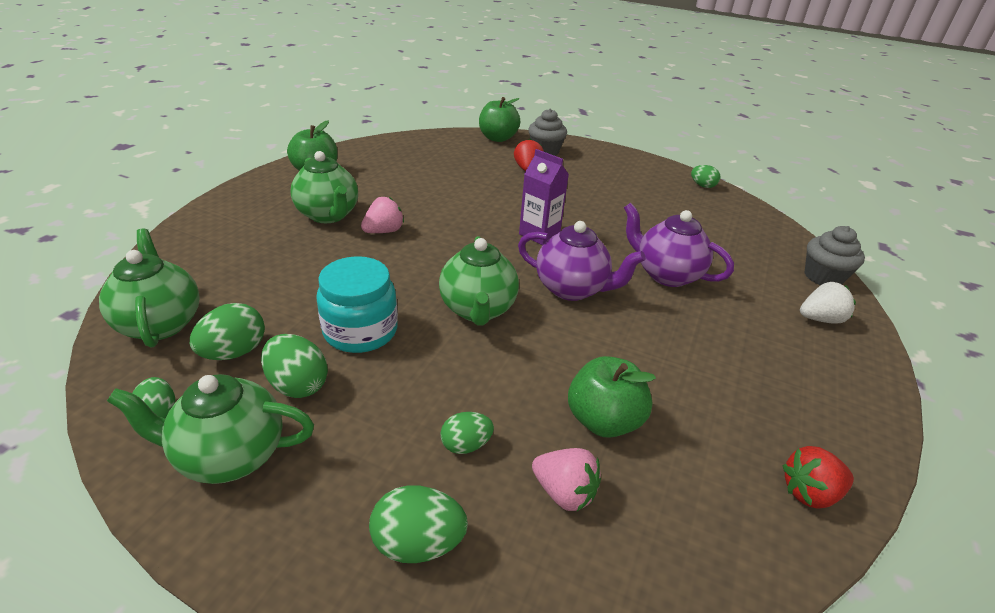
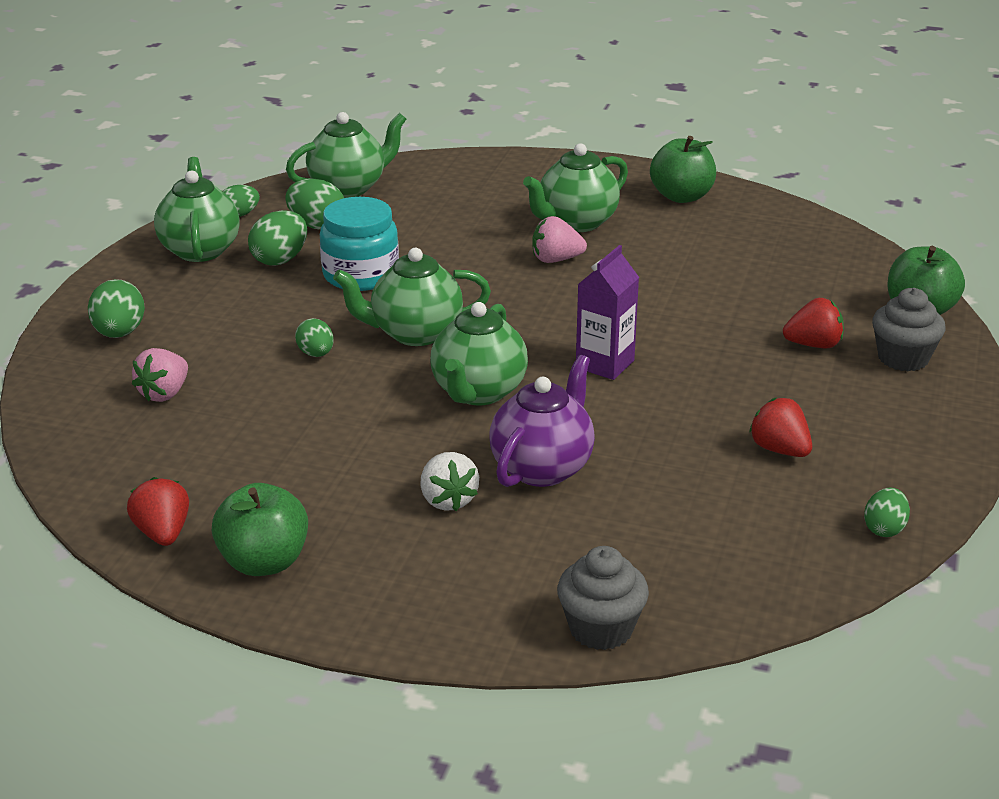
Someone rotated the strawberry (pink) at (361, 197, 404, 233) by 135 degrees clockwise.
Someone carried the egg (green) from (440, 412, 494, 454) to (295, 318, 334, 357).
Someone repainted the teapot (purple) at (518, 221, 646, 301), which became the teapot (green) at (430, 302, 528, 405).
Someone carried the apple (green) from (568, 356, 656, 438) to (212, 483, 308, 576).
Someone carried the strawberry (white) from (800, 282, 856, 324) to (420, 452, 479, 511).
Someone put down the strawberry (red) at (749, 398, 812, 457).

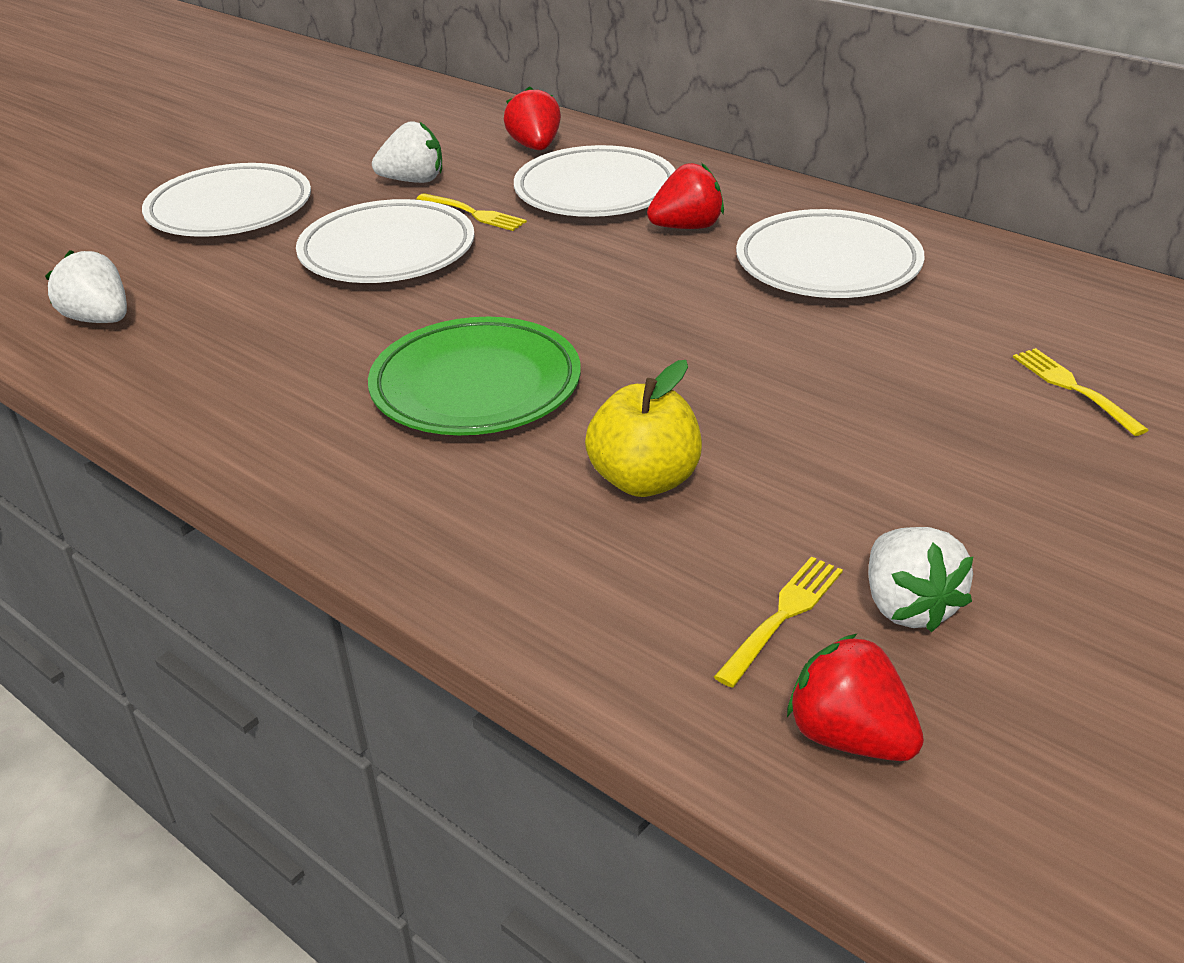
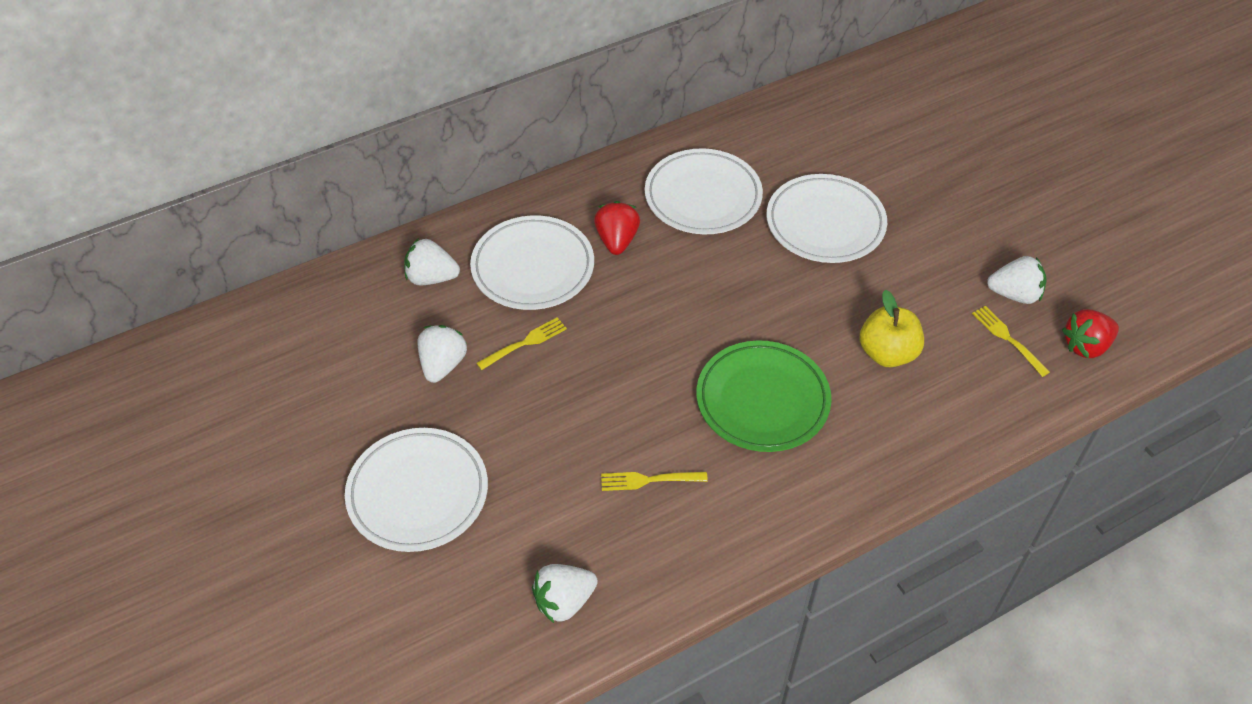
Someone carried the plate (white) from (296, 199, 475, 283) to (767, 174, 887, 263).
Someone repainted the strawberry (red) at (504, 86, 561, 150), which became the strawberry (white) at (404, 238, 460, 285).
Someone carried the fork (yellow) from (1013, 348, 1148, 436) to (601, 472, 708, 491).

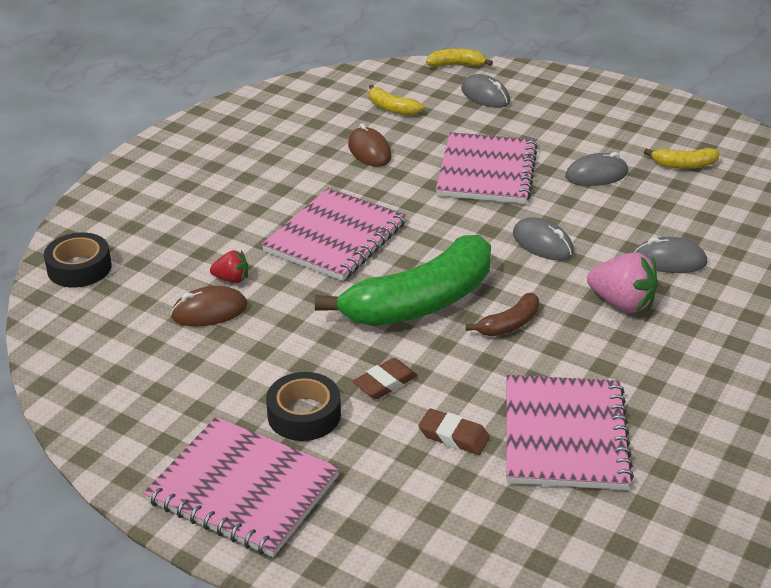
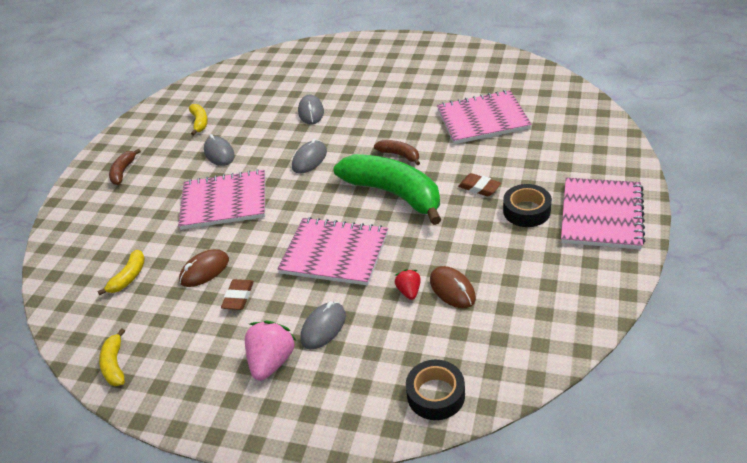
Someone carried the eraser (brown) from (418, 408, 490, 455) to (221, 279, 254, 310).
Someone carried the banana (yellow) from (426, 49, 493, 67) to (99, 328, 125, 386).
Someone carried the mouse (grey) from (461, 74, 510, 108) to (300, 301, 346, 349).
Someone carried the strawberry (pink) from (587, 252, 658, 313) to (245, 321, 297, 380).
Someone put down the banana (brown) at (109, 148, 141, 185).

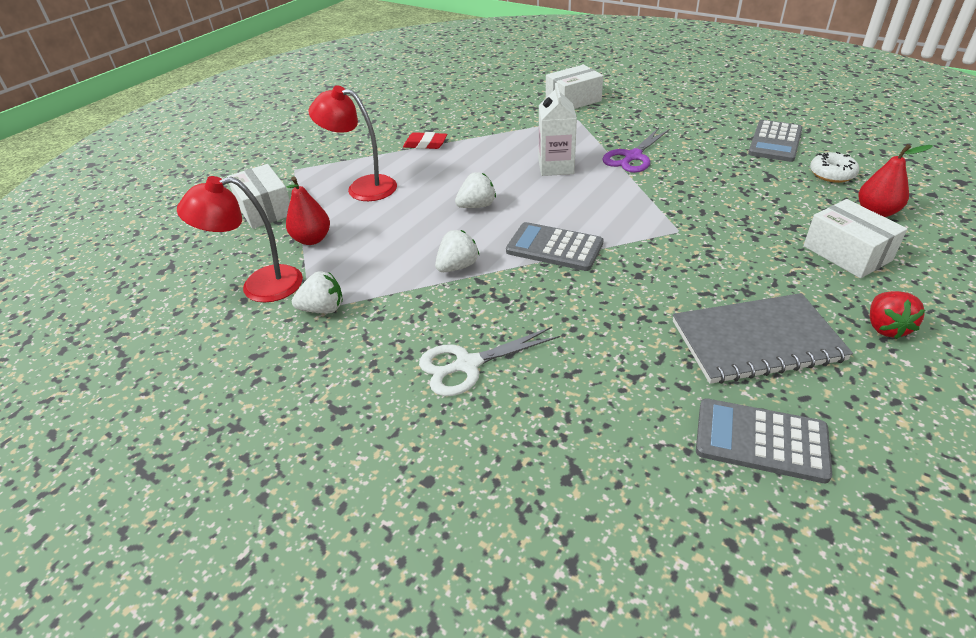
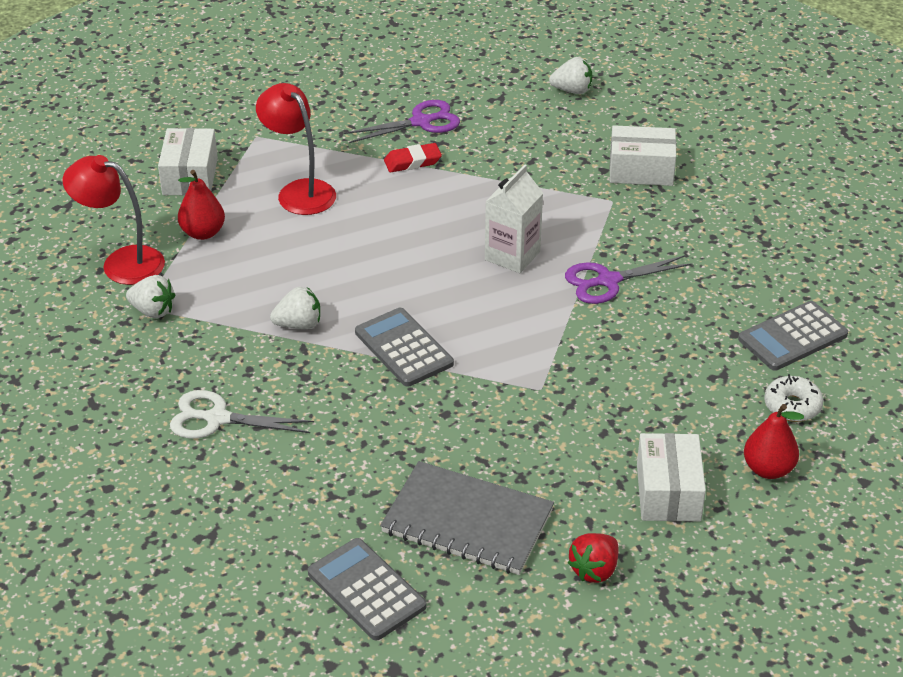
Someone rotated the eraser (red) at (403, 132, 447, 149) by 60 degrees counterclockwise.
Someone carried the strawberry (white) from (455, 172, 496, 208) to (549, 57, 592, 94).
Someone put down the scissors (purple) at (344, 100, 460, 143).

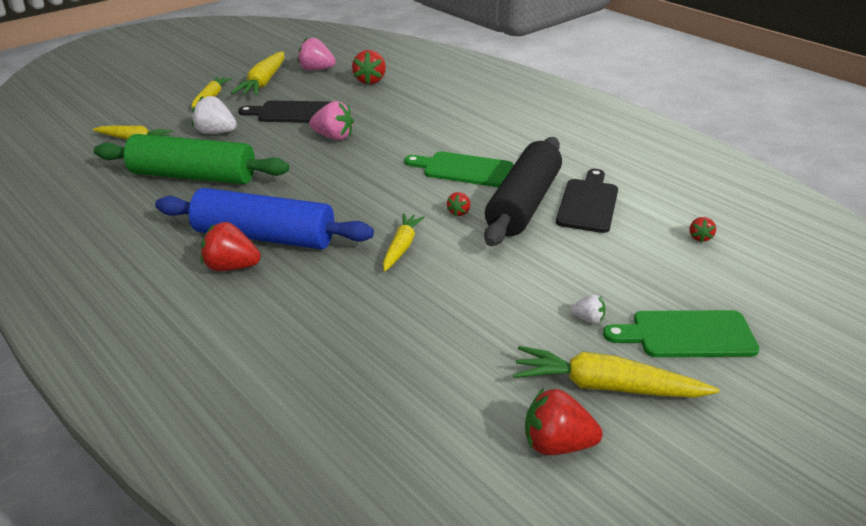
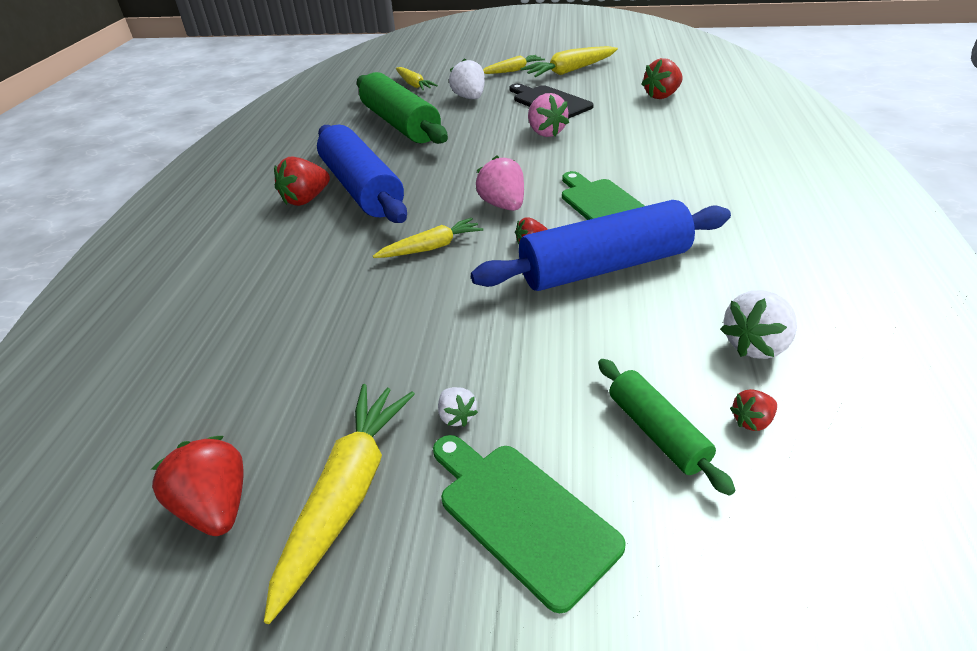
Someone rotated the strawberry (red) at (201, 222, 261, 271) by 105 degrees counterclockwise.
Someone carried the strawberry (pink) from (297, 38, 336, 71) to (476, 155, 524, 211).
Someone repainted the rolling pin (black) at (484, 137, 562, 246), which became the rolling pin (blue) at (471, 200, 731, 291).
Someone rotated the carrot (yellow) at (513, 346, 719, 398) by 45 degrees clockwise.
Someone took away the cutting board (black) at (556, 169, 618, 233).
Someone put down the rolling pin (green) at (598, 359, 735, 496).
Someone put down the strawberry (white) at (720, 290, 797, 359).

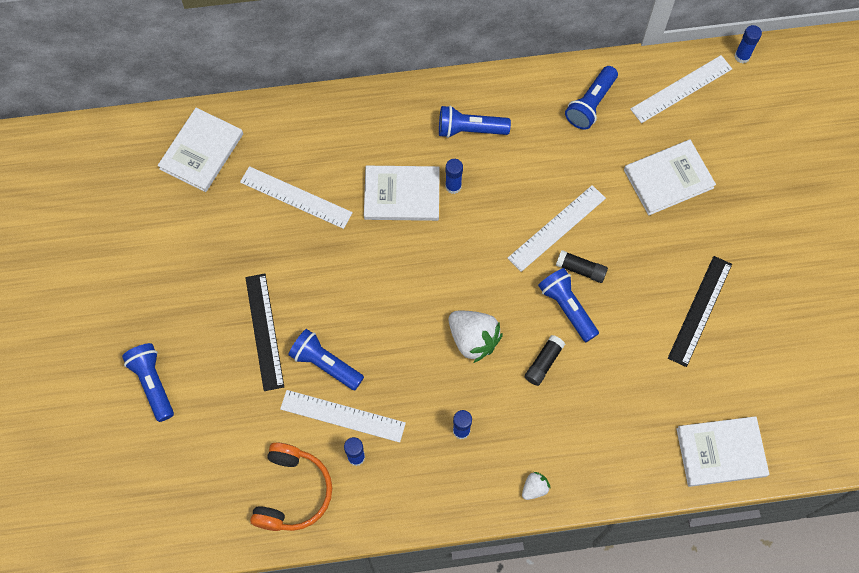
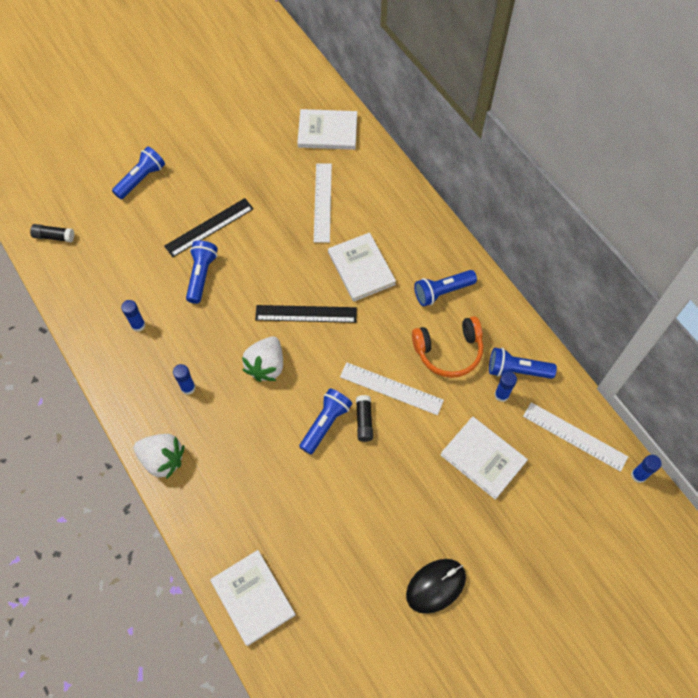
Someone carried the headphones (orange) from (250, 442, 332, 531) to (412, 316, 483, 378).
Someone took away the ruler (white) at (280, 390, 406, 443).
Someone rotated the flashlight (blue) at (439, 105, 511, 138) by 90 degrees counterclockwise.
Someone carried the glue stick (blue) from (445, 159, 463, 194) to (495, 372, 517, 402).
Someone scaled the strawberry (white) at (522, 472, 551, 500) by 1.97.
Someone carried the glue stick (black) from (525, 335, 565, 386) to (30, 224, 74, 242).
Someone carried the ruler (black) from (668, 256, 732, 367) to (255, 305, 357, 323).
Someone put down the mouse (black) at (406, 559, 466, 614).

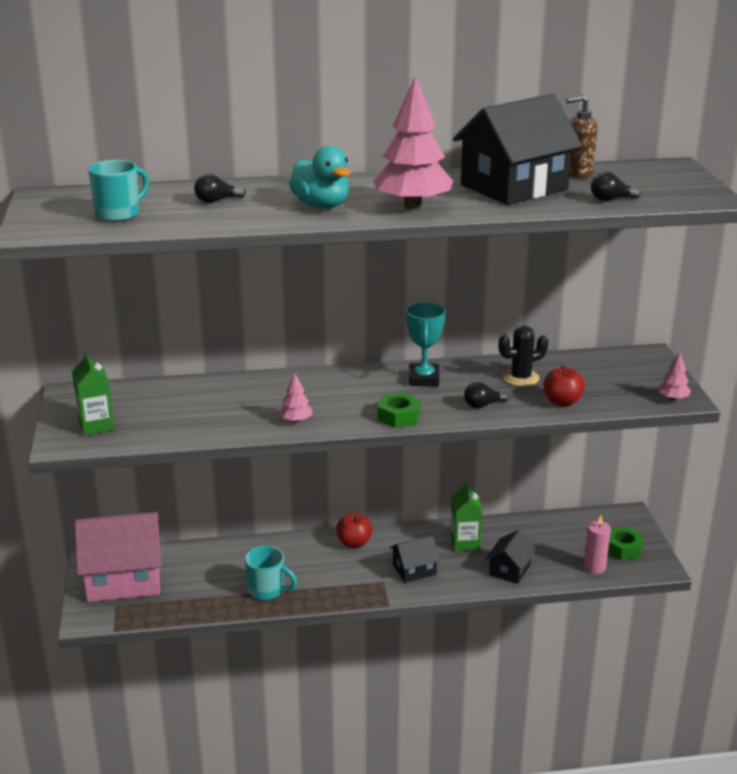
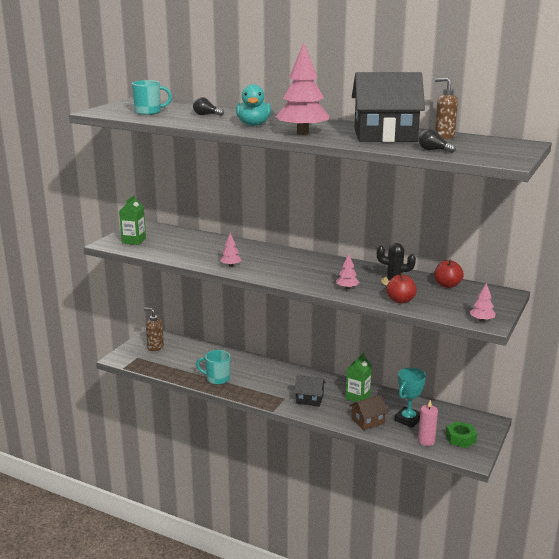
Someone swapped the house (pink) at (74, 512, 161, 602) for the soap dispenser (brown) at (144, 308, 164, 351).
Someone rotated the mug (turquoise) at (245, 546, 297, 600) by 135 degrees clockwise.
Someone carried the apple (red) from (336, 513, 372, 548) to (434, 259, 464, 288).
Someone took away the nut (green) at (378, 392, 420, 428).
Someone carried the trophy (turquoise) from (406, 302, 446, 386) to (395, 368, 426, 428).
Someone swapped the light bulb (black) at (464, 382, 509, 408) for the tree (pink) at (336, 253, 359, 289).
Someone repainted the house (black) at (486, 530, 536, 584), which became the house (brown) at (349, 395, 388, 430).

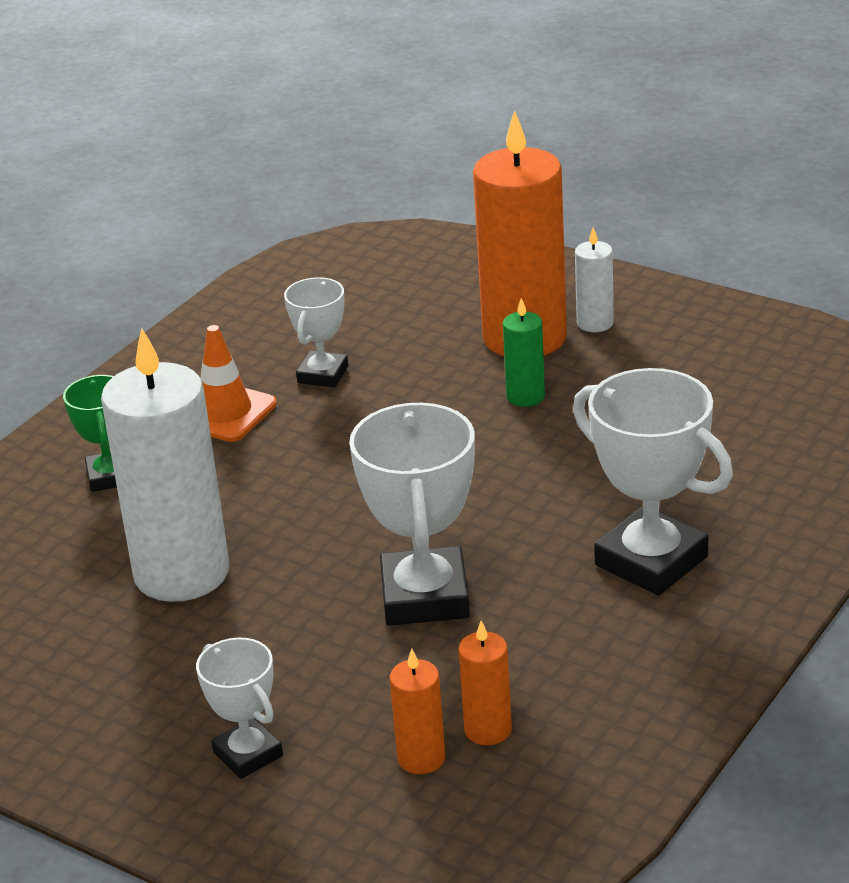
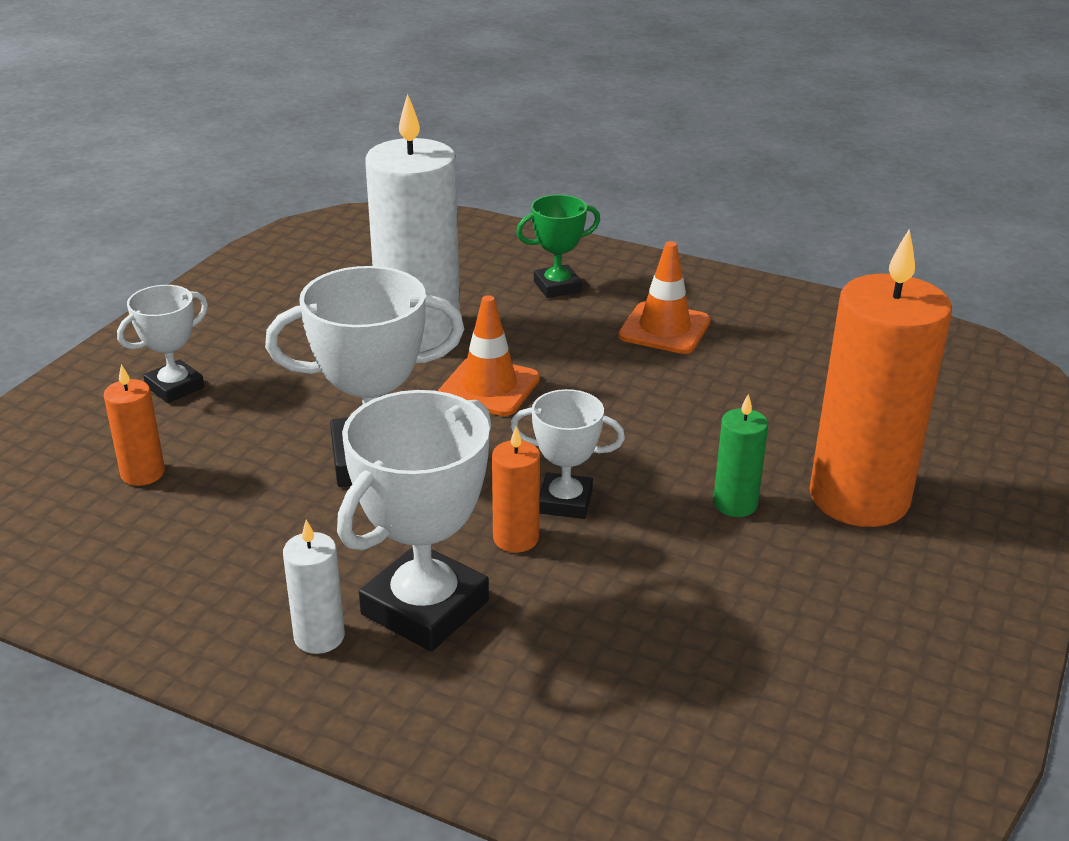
Someone carried the trophy (white) from (284, 277, 348, 387) to (510, 389, 625, 519).
Someone carried the candle (orange) from (458, 621, 512, 745) to (492, 427, 540, 553).
Someone carried the candle (white) from (575, 227, 614, 332) to (283, 520, 345, 654).
Someone put down the traffic cone (orange) at (438, 295, 540, 416).

